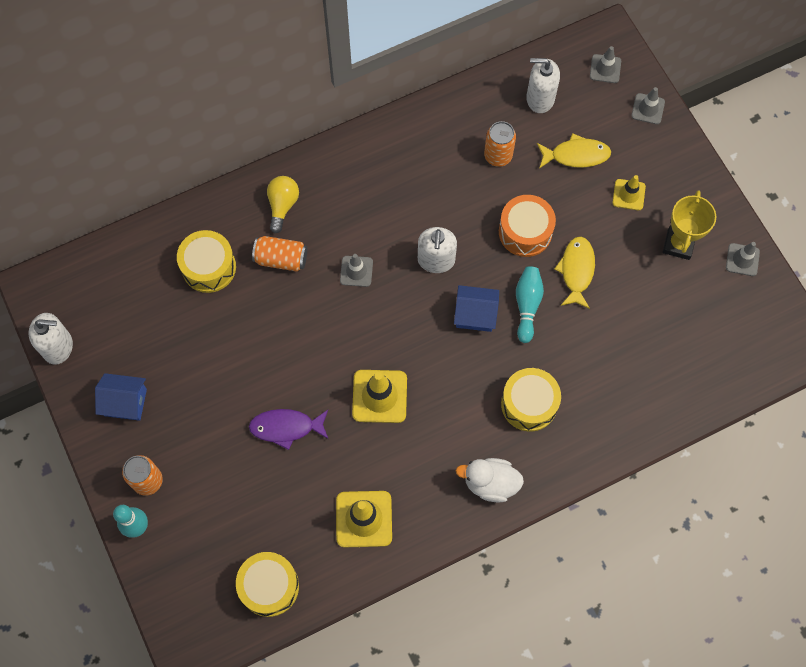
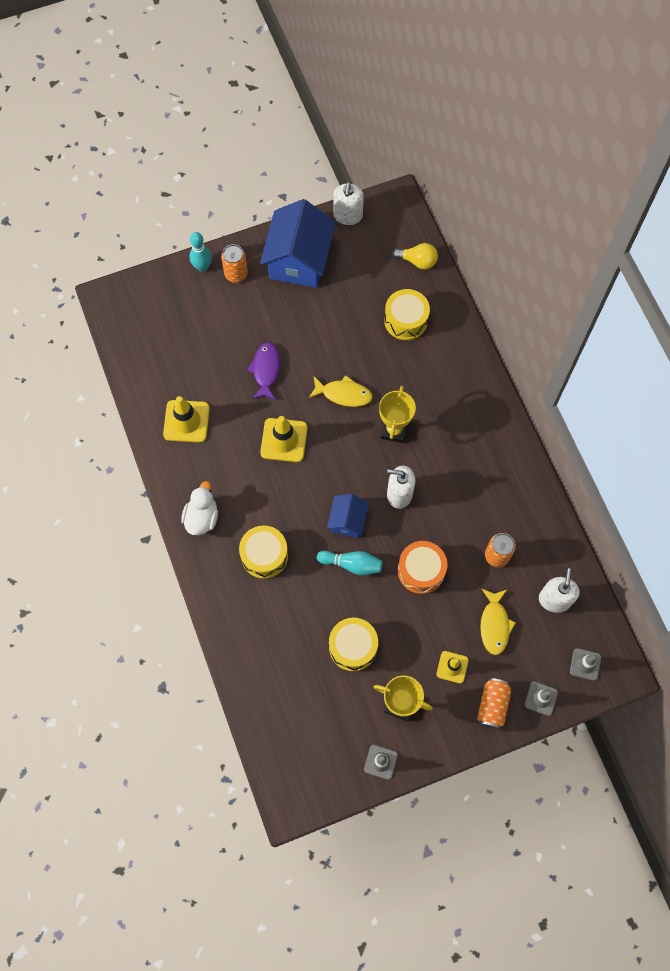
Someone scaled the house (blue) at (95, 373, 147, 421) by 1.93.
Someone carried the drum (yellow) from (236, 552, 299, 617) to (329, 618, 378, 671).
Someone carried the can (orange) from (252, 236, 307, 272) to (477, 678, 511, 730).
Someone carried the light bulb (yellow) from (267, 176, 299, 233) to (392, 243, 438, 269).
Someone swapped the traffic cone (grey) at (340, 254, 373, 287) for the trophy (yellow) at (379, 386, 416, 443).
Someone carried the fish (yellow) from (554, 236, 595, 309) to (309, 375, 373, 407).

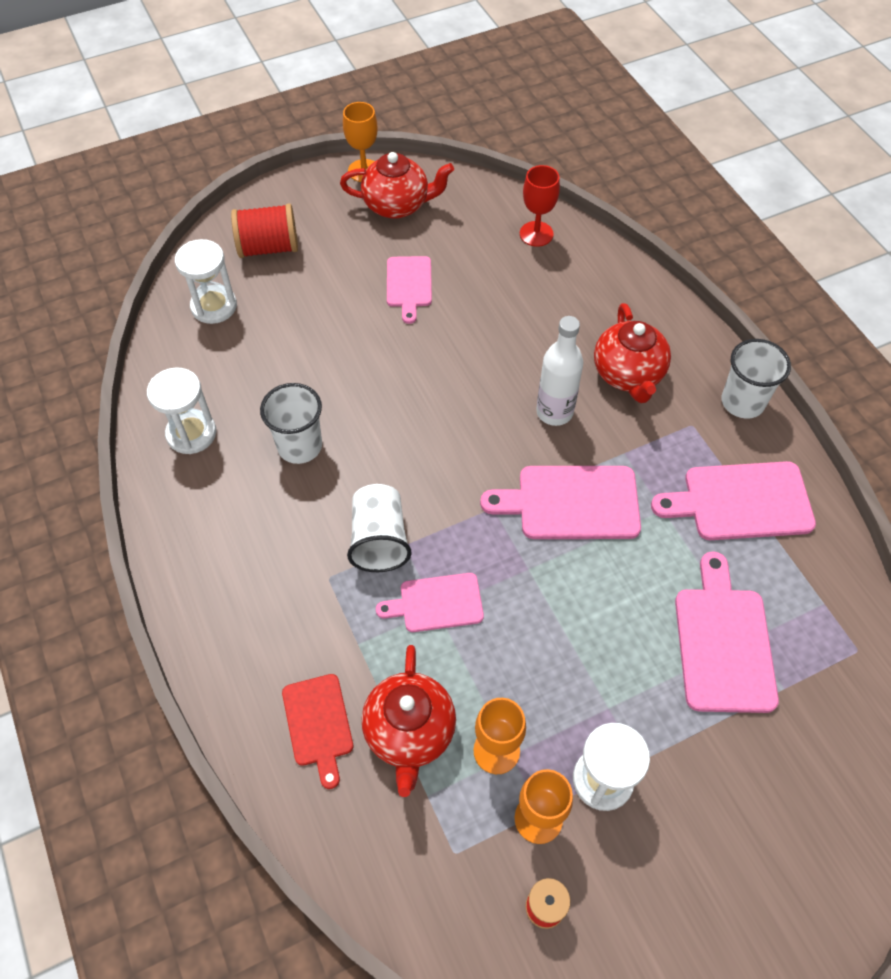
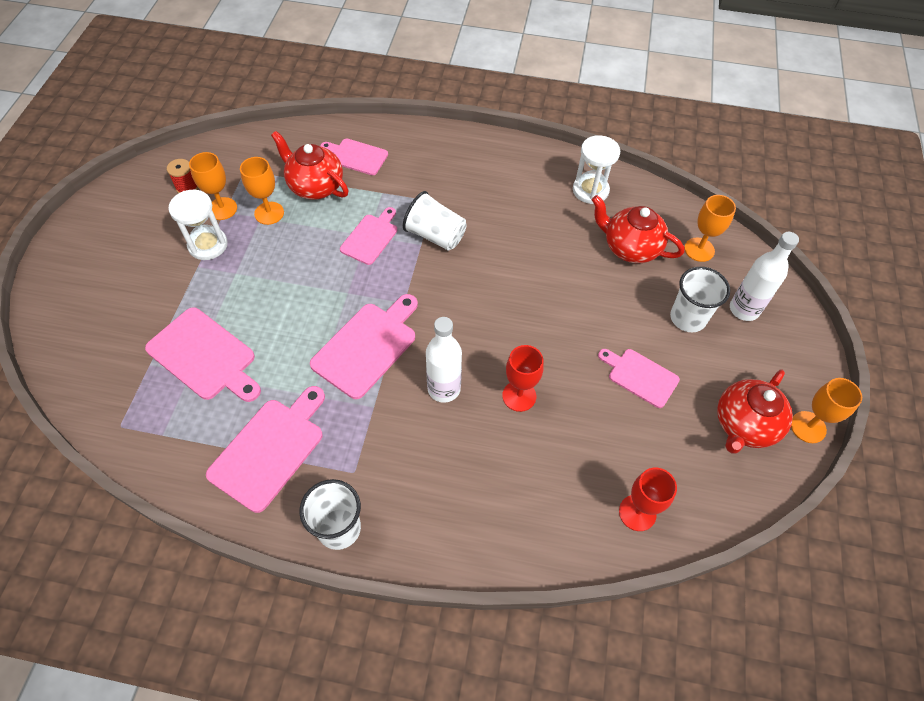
Someone swapped the hourglass (white) at (175, 239, 237, 324) for the goblet (orange) at (684, 195, 736, 262).
Someone swapped the spool (red) at (231, 204, 298, 258) for the bottle (white) at (730, 232, 799, 321).
Someone carried the cup (white) from (260, 383, 322, 464) to (670, 267, 730, 332).
Someone repainted the cutting board (red) at (282, 674, 353, 789), which became the cutting board (pink) at (320, 139, 388, 175).
Someone carried the teapot (red) from (594, 303, 671, 403) to (592, 195, 684, 263).
Someone put down the goblet (red) at (502, 345, 544, 412).

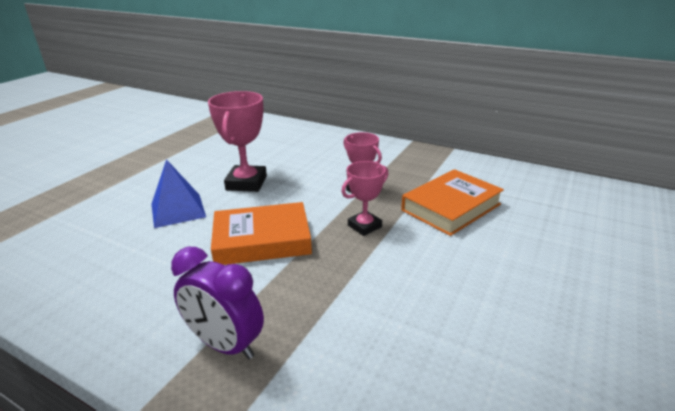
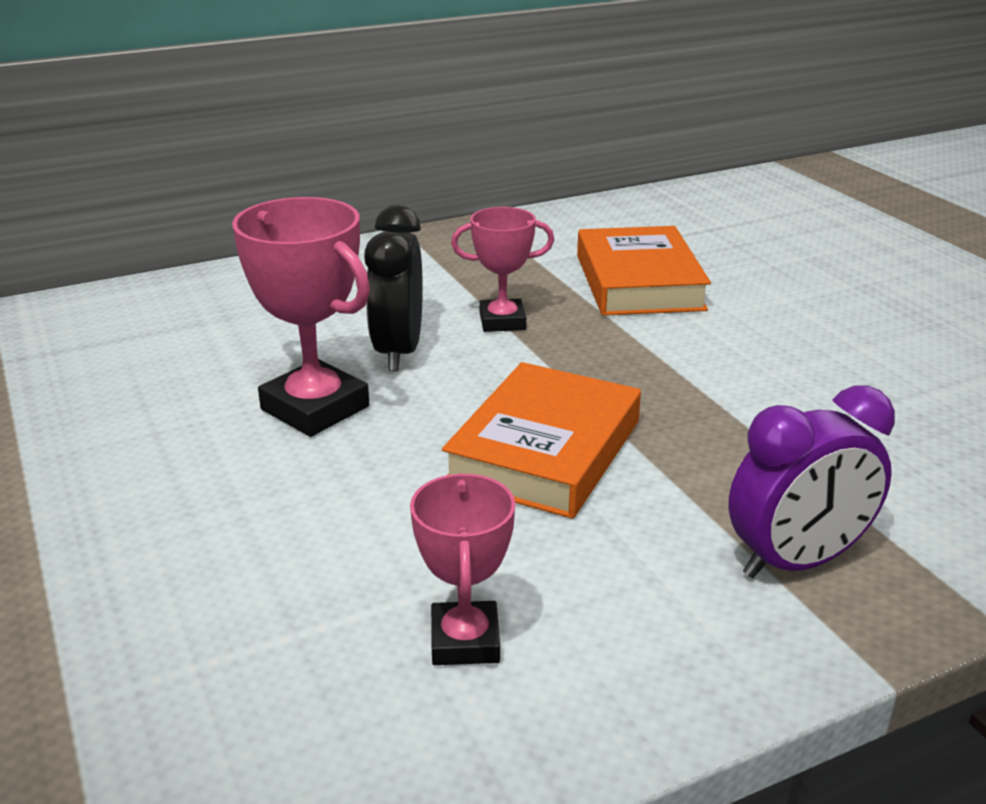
Someone took away the pyramid (blue) at (151, 159, 206, 228).
Someone carried the trophy (pink) from (341, 161, 388, 236) to (410, 473, 515, 665).
Someone put down the clock (black) at (364, 205, 423, 371).

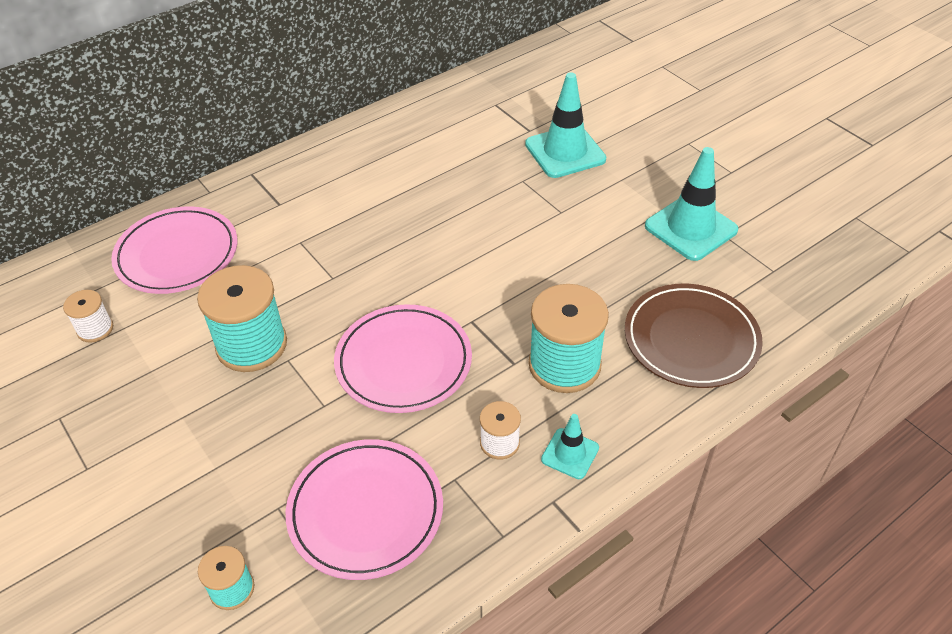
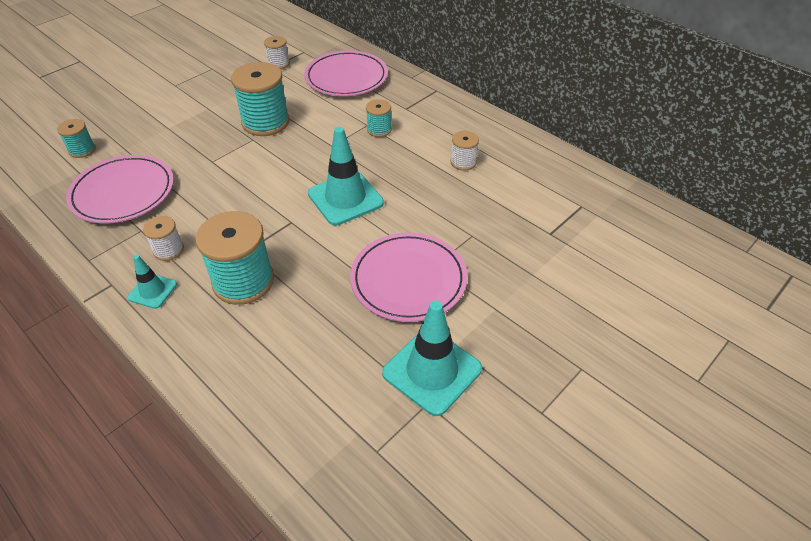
Someone carried the plate (pink) from (334, 304, 472, 413) to (350, 233, 467, 322).
Someone carried the traffic cone (turquoise) from (525, 72, 606, 178) to (308, 127, 384, 225).
Someone took away the plate (brown) at (625, 284, 763, 388).
Someone put down the spool (turquoise) at (366, 99, 392, 137).
Someone put down the spool (white) at (451, 131, 479, 171).

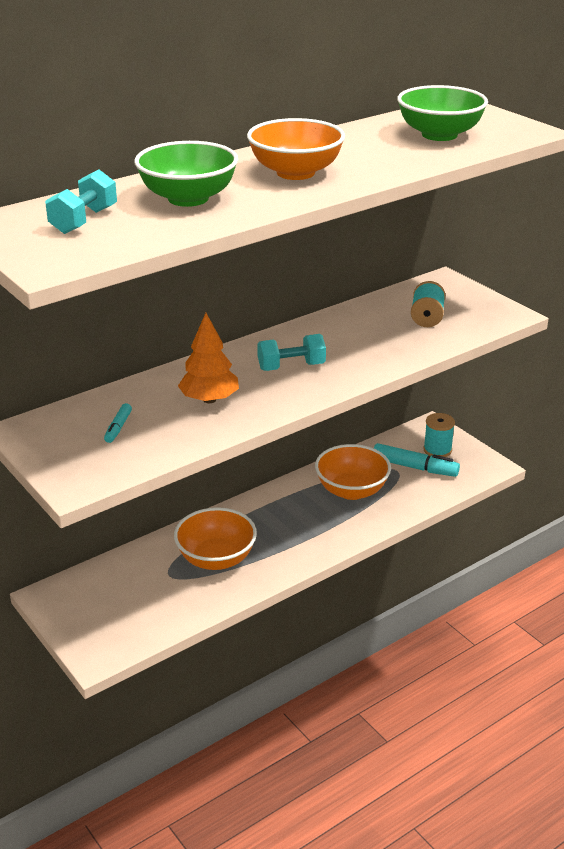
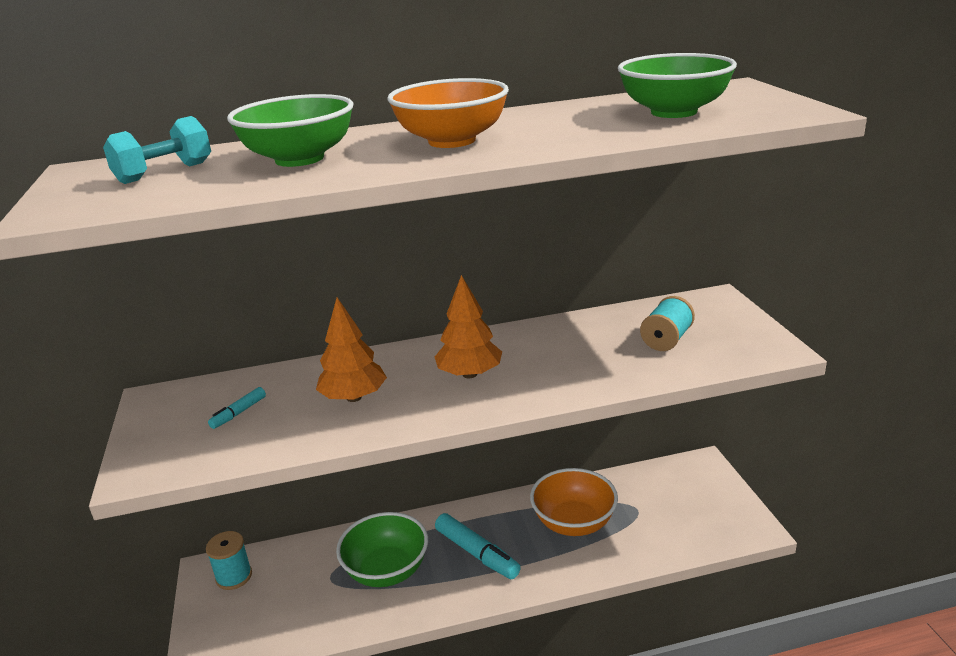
Someone repainted the bowl (orange) at (174, 507, 257, 570), which became the bowl (green) at (336, 512, 428, 587).
Someone swapped the dumbbell (turquoise) at (257, 334, 326, 371) for the tree (orange) at (435, 275, 502, 378).
Someone carried the marker (turquoise) from (374, 443, 460, 477) to (435, 513, 521, 579).
Someone carried the spool (turquoise) from (423, 413, 455, 457) to (206, 531, 252, 590).

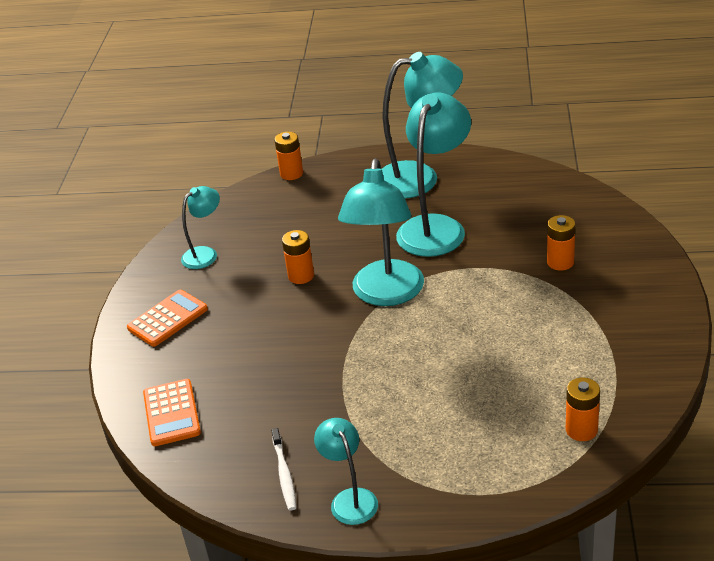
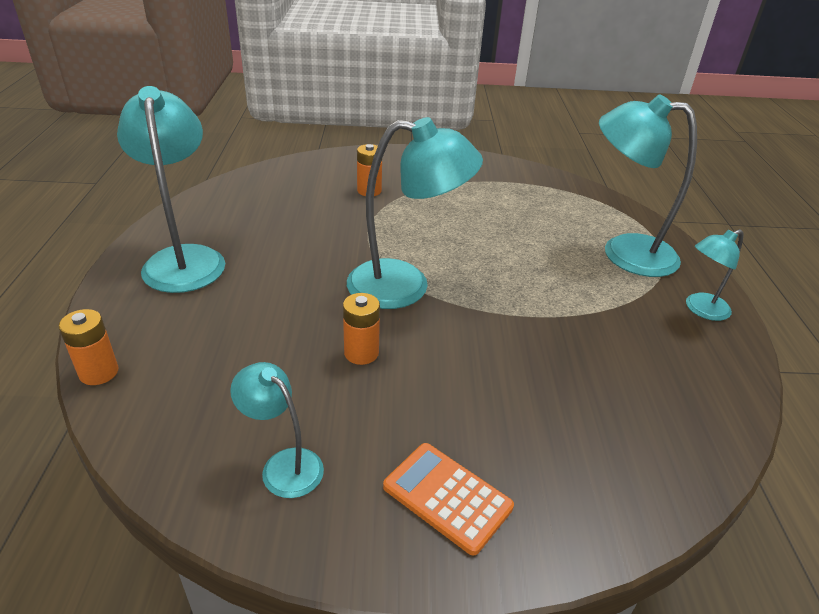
Someone took away the calculator (orange) at (143, 379, 201, 446).
Someone took away the toothbrush (white) at (271, 428, 296, 511).
Someone carried the lamp (turquoise) from (396, 92, 471, 257) to (599, 94, 697, 277).
Someone took away the battery (orange) at (566, 378, 600, 441).

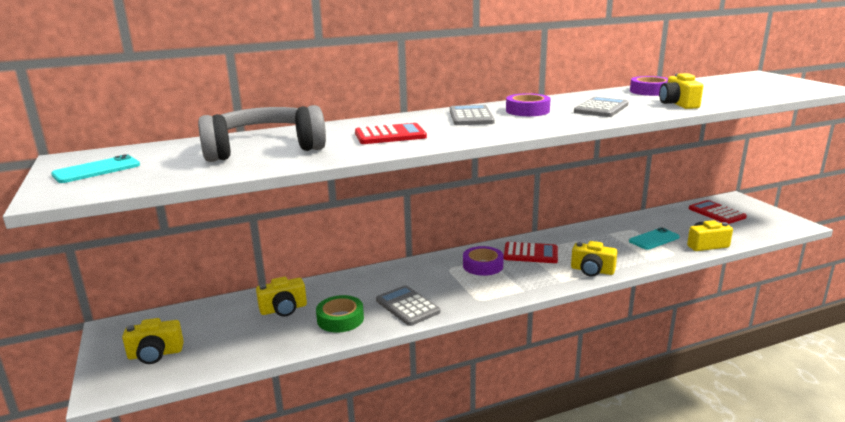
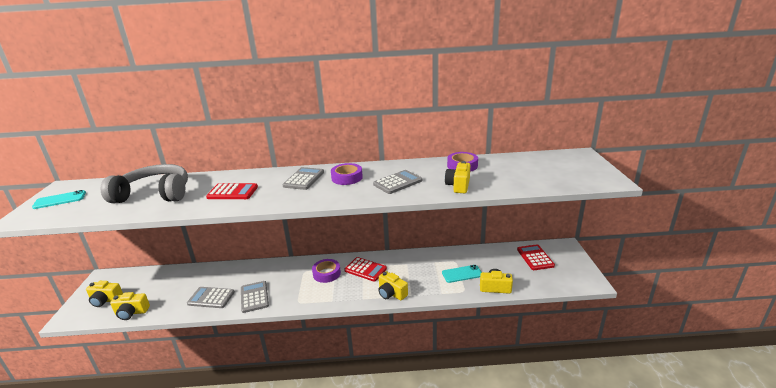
Someone carried the camera (yellow) from (256, 277, 307, 317) to (110, 292, 150, 320).
Someone swapped the tape (green) at (316, 295, 364, 333) for the calculator (grey) at (187, 287, 235, 308).

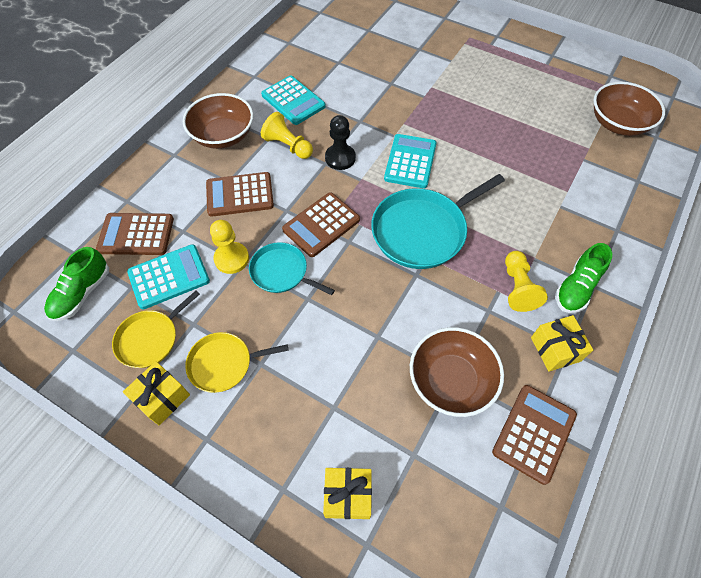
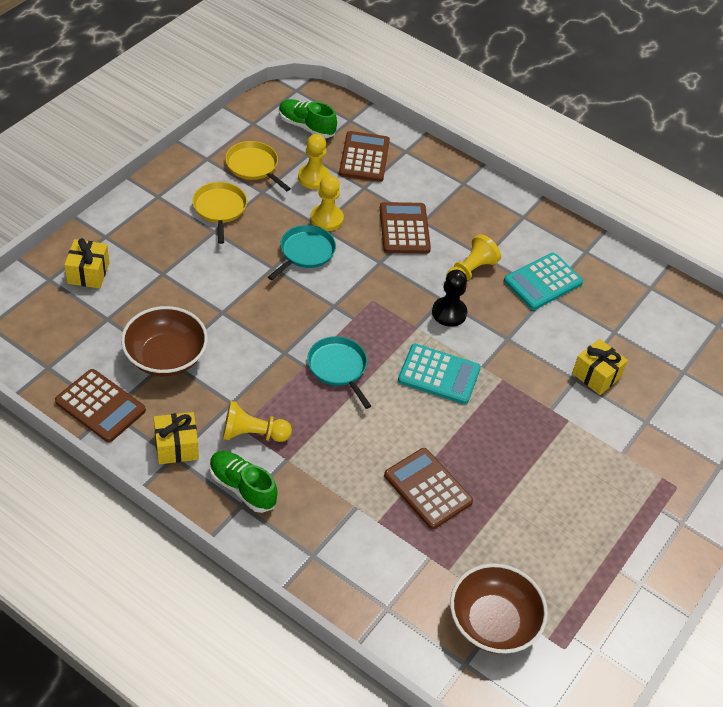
Someone carried the gift (yellow) from (123, 361, 190, 425) to (572, 339, 628, 395).
Someone swapped the calculator (turquoise) at (127, 244, 210, 309) for the pawn (yellow) at (298, 134, 330, 189).
Someone took away the bowl (brown) at (183, 93, 254, 149).
Someone carried the calculator (brown) from (282, 192, 360, 257) to (384, 448, 473, 529).
Someone scaled the pan (turquoise) at (371, 174, 505, 269) by 0.58.

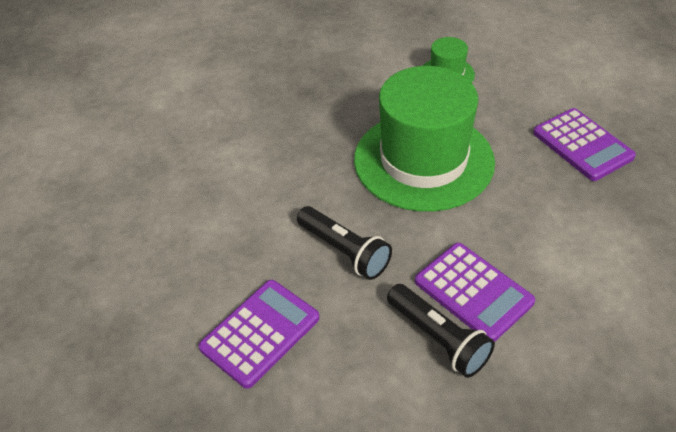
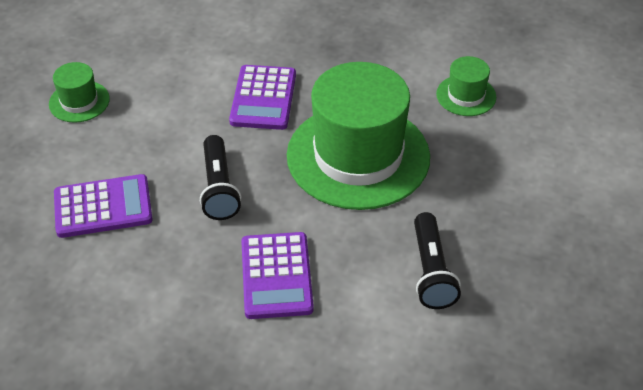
Someone carried the flashlight (black) from (387, 284, 495, 378) to (414, 212, 461, 309).
Someone carried the calculator (purple) from (533, 108, 636, 181) to (229, 65, 296, 130).
Someone put down the hat (green) at (49, 62, 110, 123).

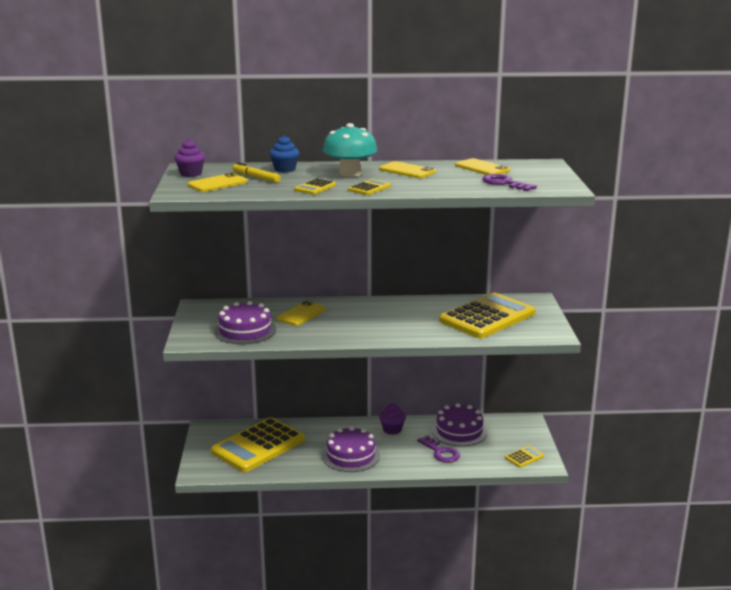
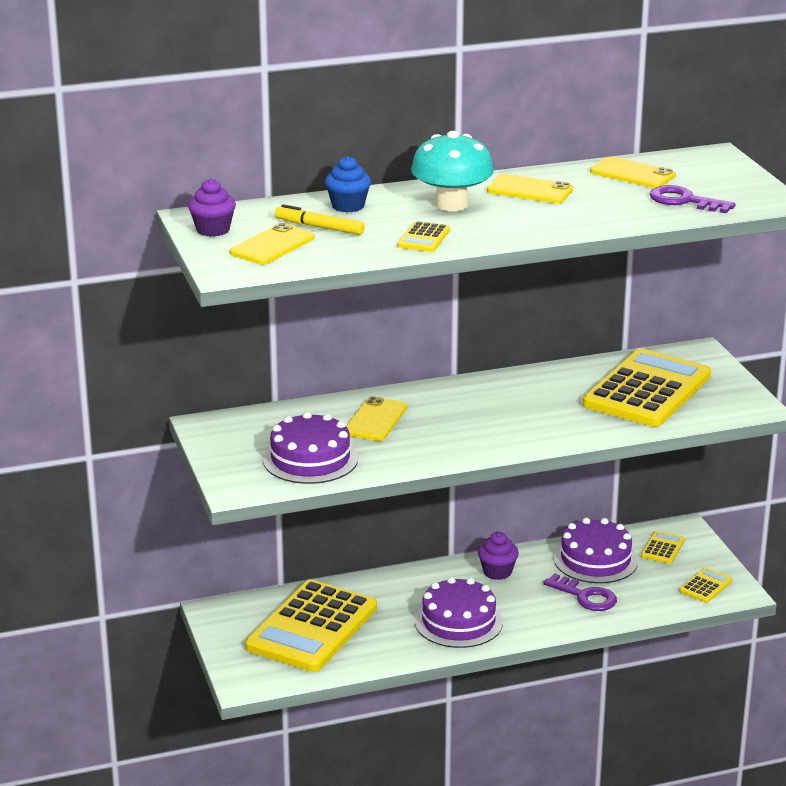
Someone carried the calculator (yellow) from (348, 179, 391, 195) to (641, 530, 685, 564).

